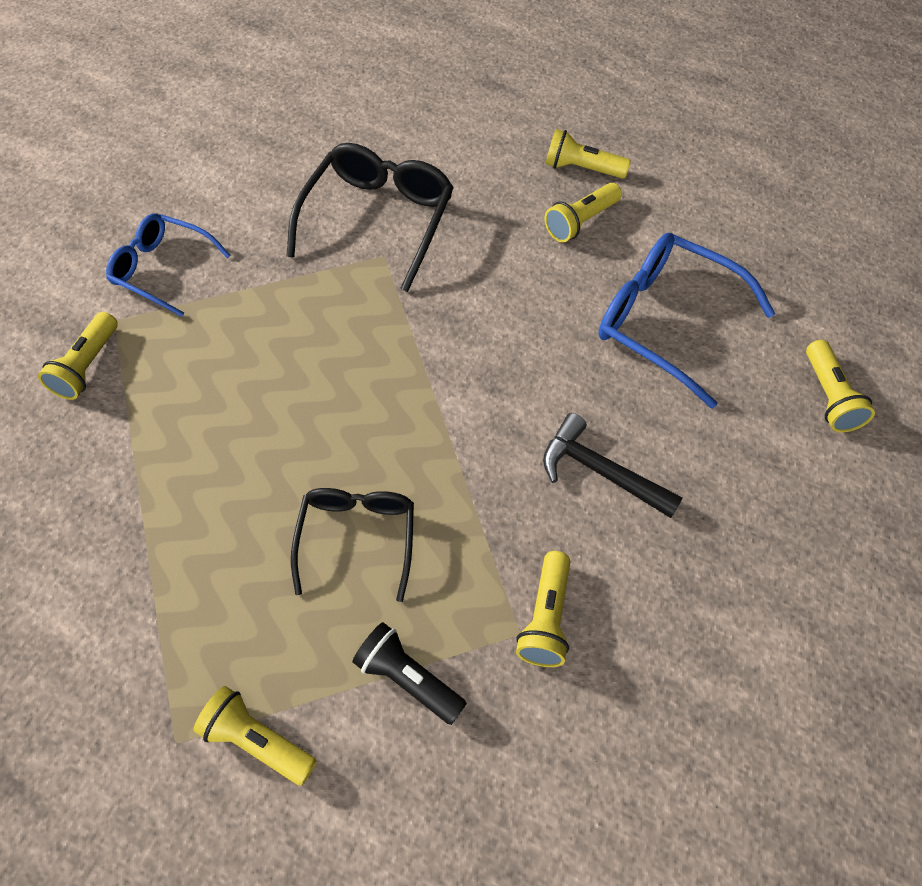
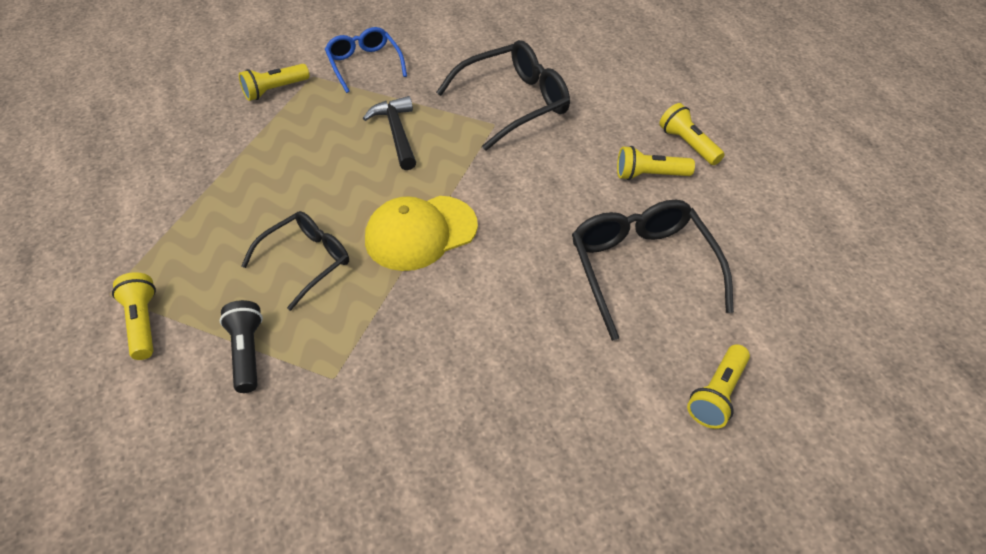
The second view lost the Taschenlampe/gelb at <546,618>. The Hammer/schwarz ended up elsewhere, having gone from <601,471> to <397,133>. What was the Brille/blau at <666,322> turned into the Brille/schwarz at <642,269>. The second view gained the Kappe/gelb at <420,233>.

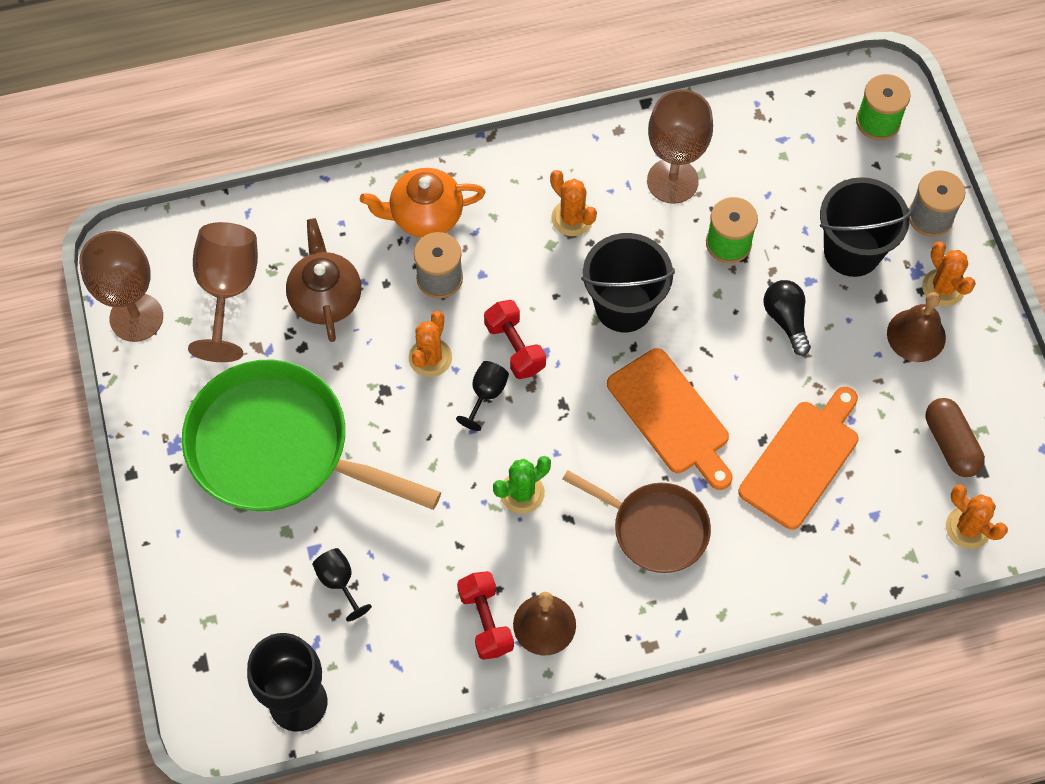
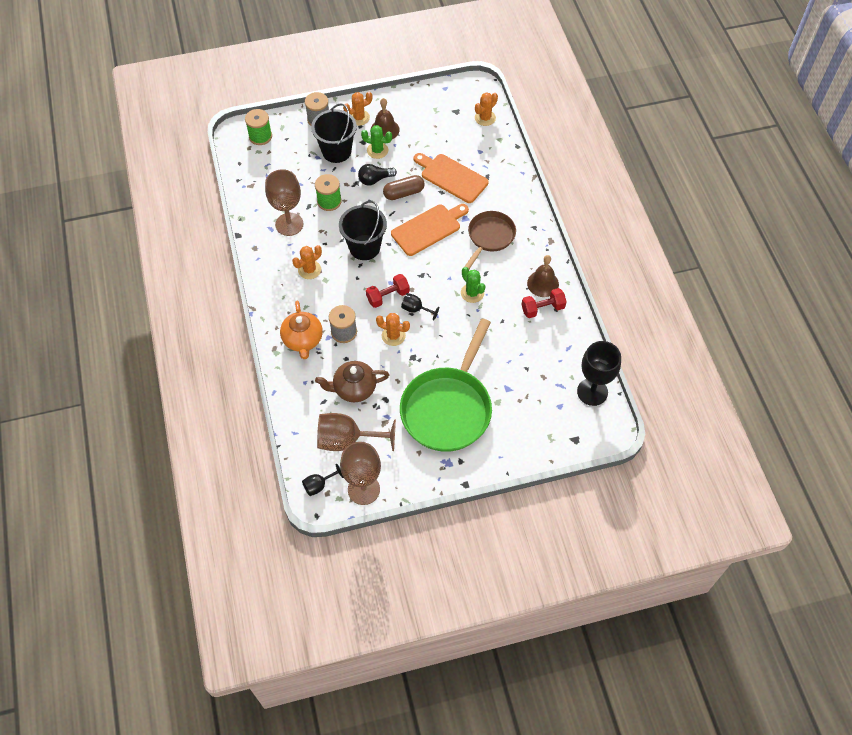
The Kelch/schwarz ended up elsewhere, having gone from <339,582> to <319,485>. The Kapsel/braun ended up elsewhere, having gone from <950,444> to <404,193>. The second view gained the Kaktus/grün at <377,150>.

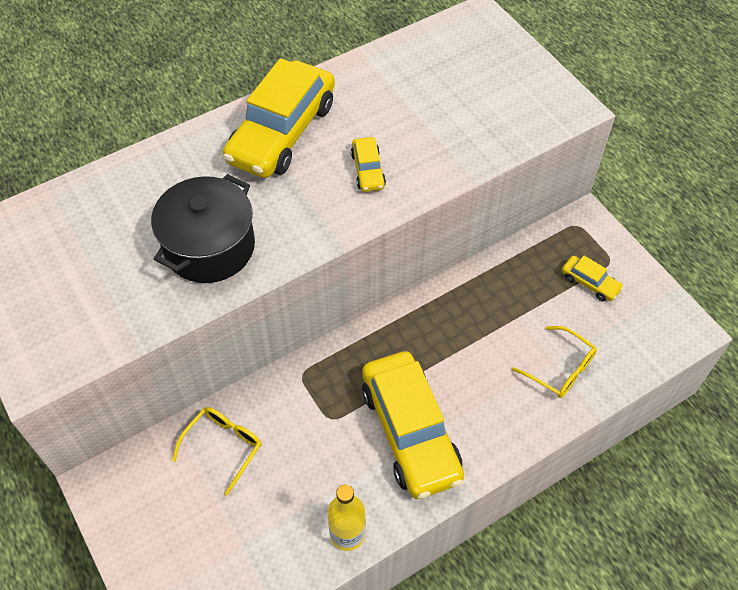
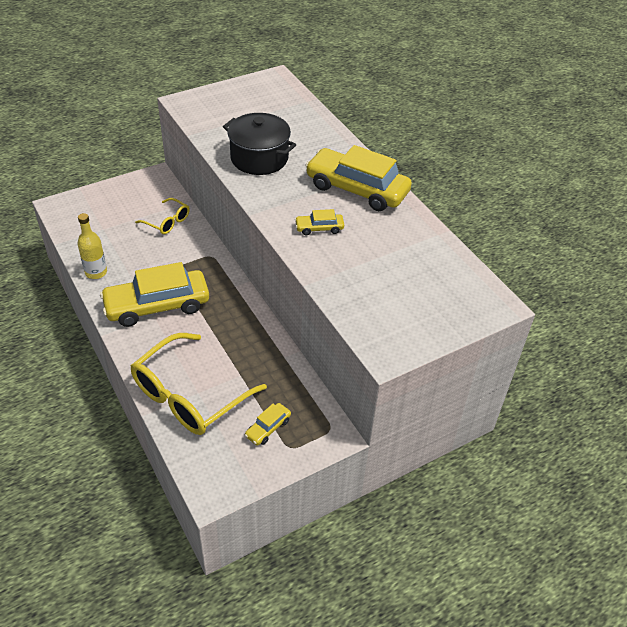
The size of the Brille/gelb at <560,369> changed by a factor of 2.00.

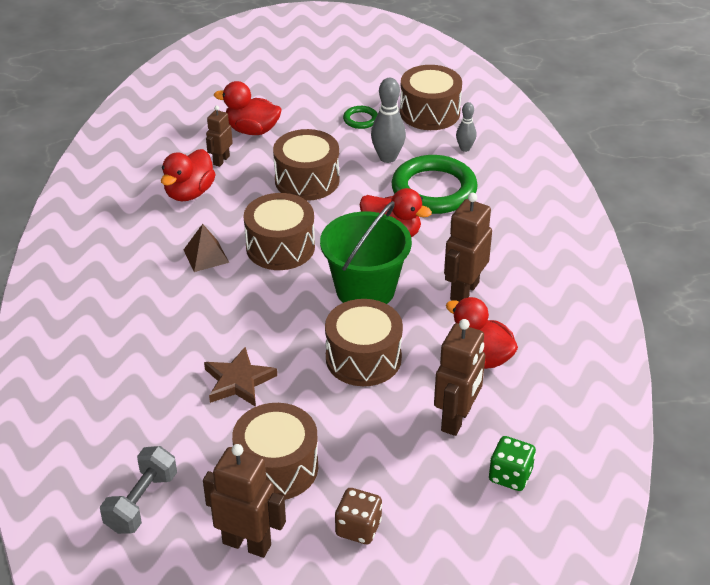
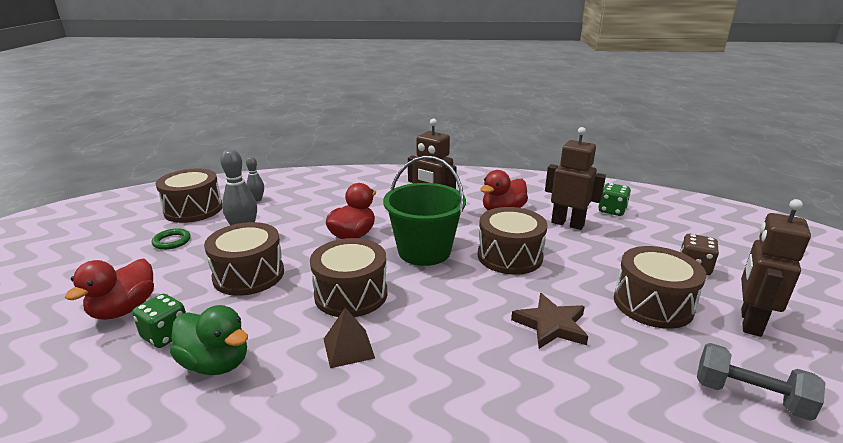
What was the Ente/rot at <189,193> turned into the Ente/grün at <216,363>. Where the Roboter/braun stood at <221,160>, the Spielwürfel/grün came to stand at <166,335>. The second view lost the Ring/grün at <434,190>.

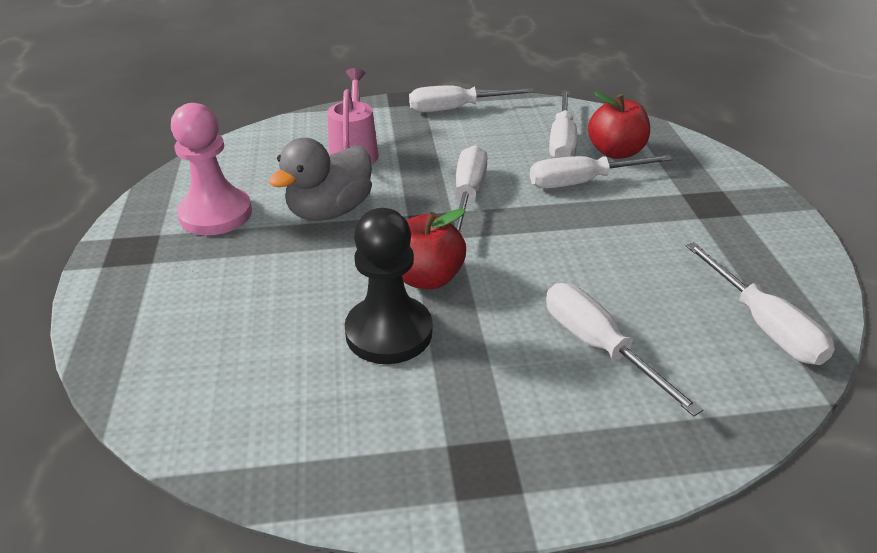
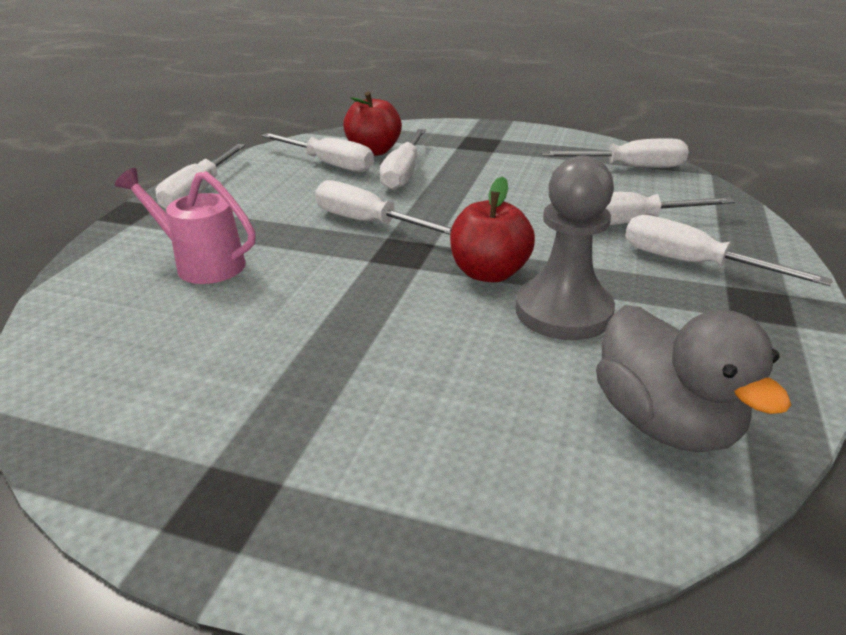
The second view lost the Bauer/rosa at <216,214>. The Ente/grau ended up elsewhere, having gone from <330,211> to <664,422>. What was the Bauer/schwarz at <389,332> turned into the Bauer/grau at <563,311>. The second view gained the Schraubenzieher/weiß at <692,264>.

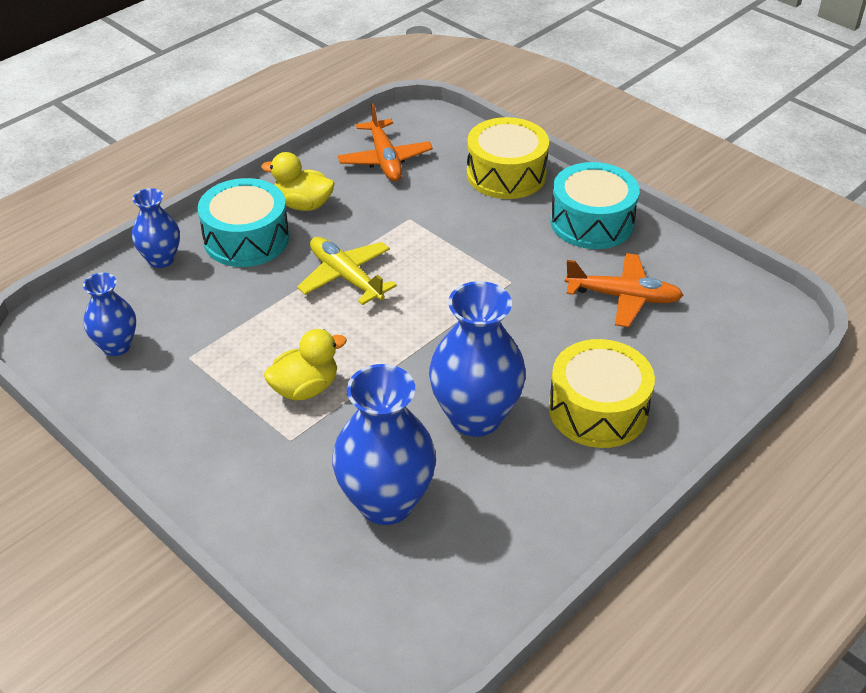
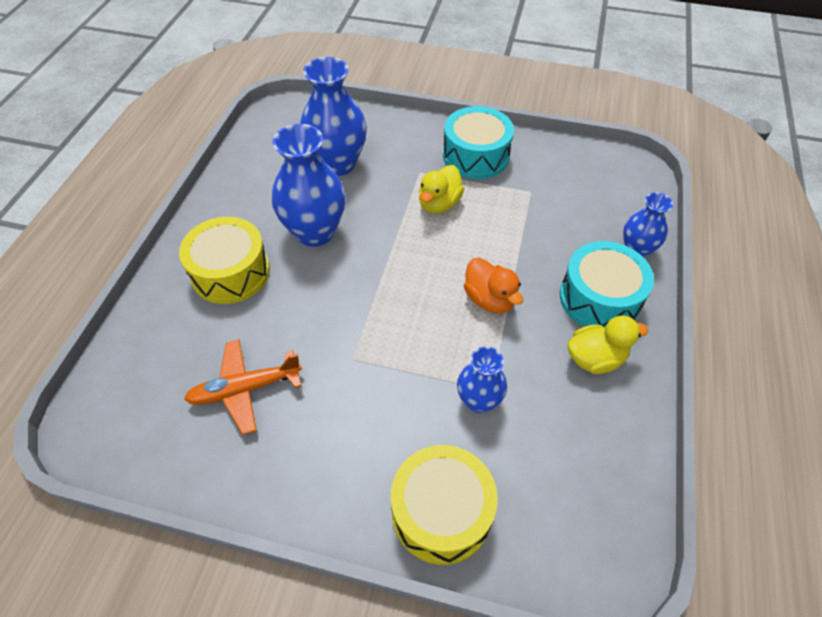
The Vase/blau ended up elsewhere, having gone from <116,346> to <478,401>. Where the Flugzeug/gelb stood at <346,277>, the Ente/orange came to stand at <489,299>. The second view lost the Flugzeug/orange at <385,159>. The Trommel/türkis ended up elsewhere, having gone from <592,222> to <476,156>.

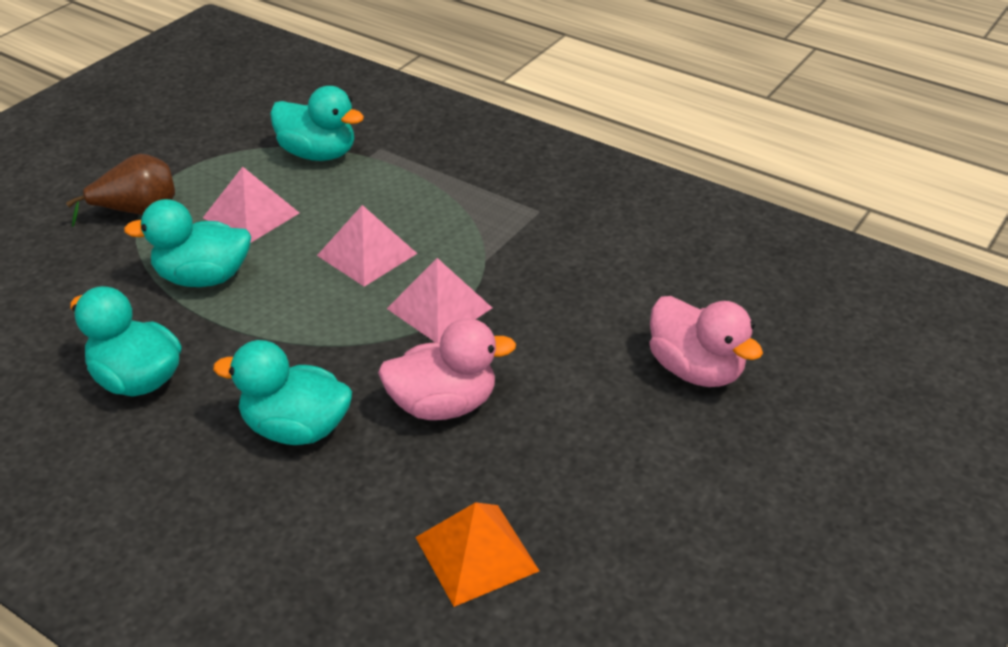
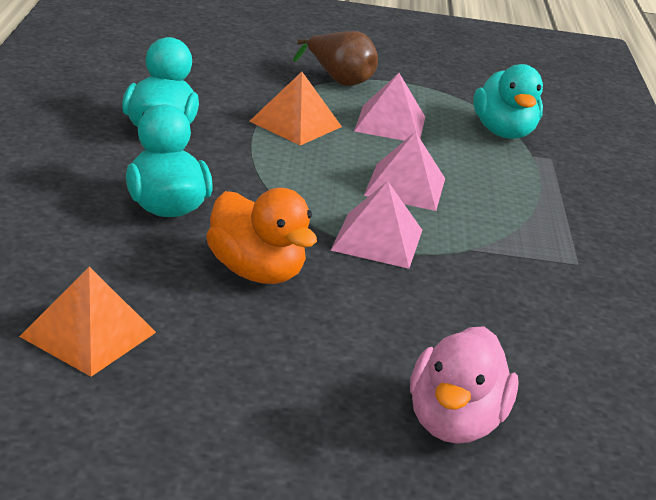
Where the Ente/türkis stood at <203,277>, the Pyramide/orange came to stand at <295,124>. What was the Ente/rosa at <443,405> turned into the Ente/orange at <256,272>.

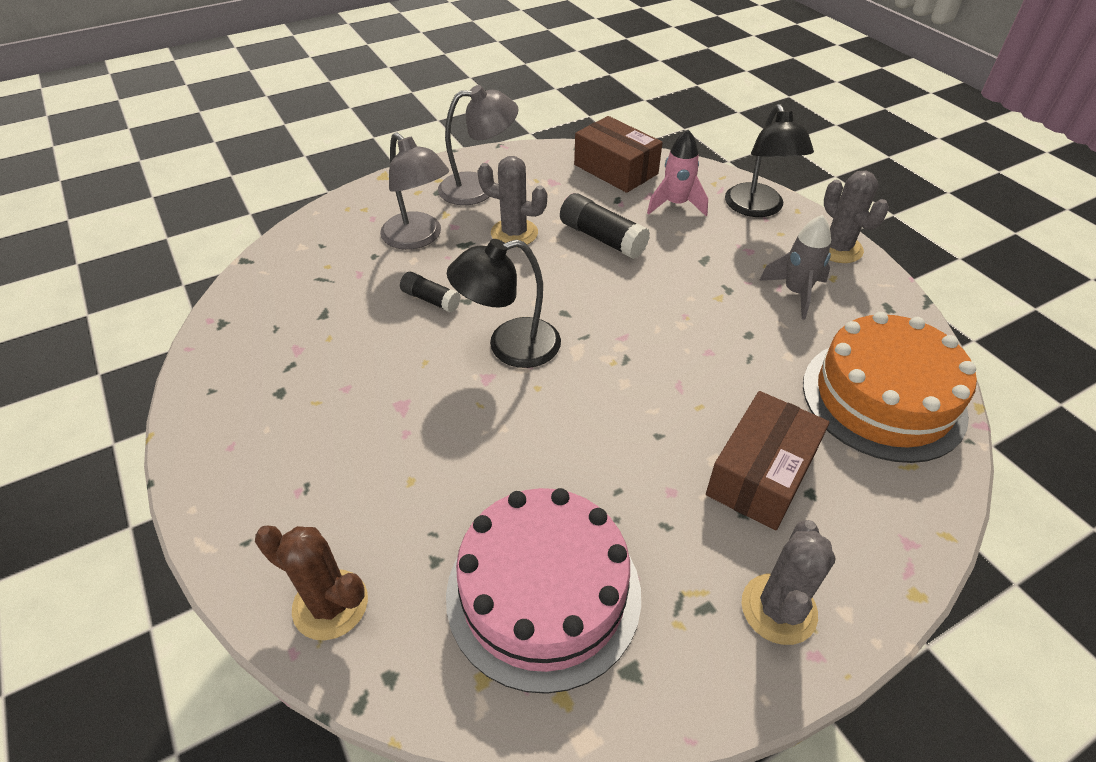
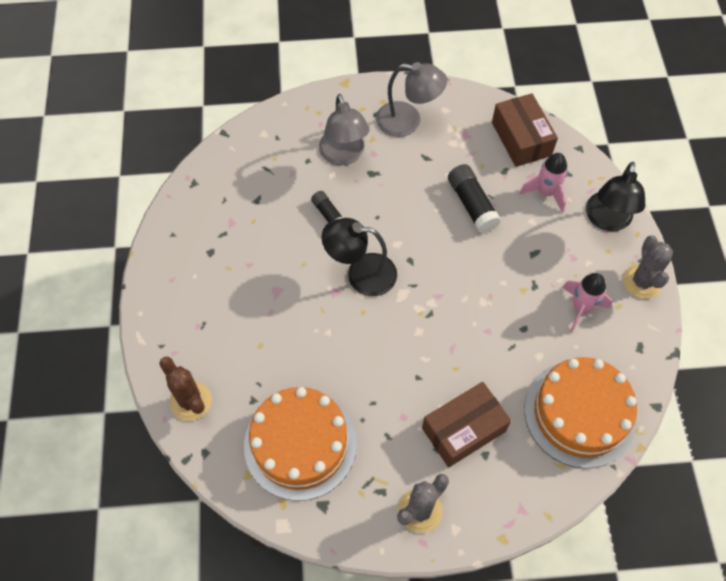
What was the Kuchen/rosa at <543,593> turned into the Kuchen/orange at <300,444>. The second view lost the Kaktus/grau at <514,233>. What was the Rakete/grau at <796,293> turned into the Rakete/rosa at <581,308>.

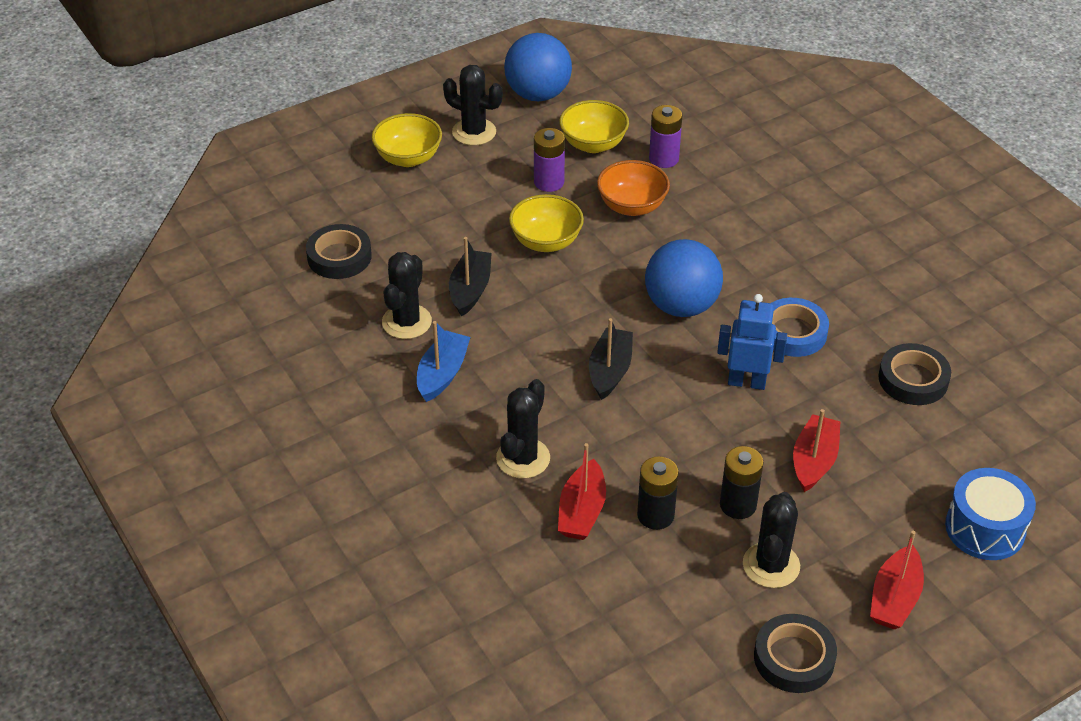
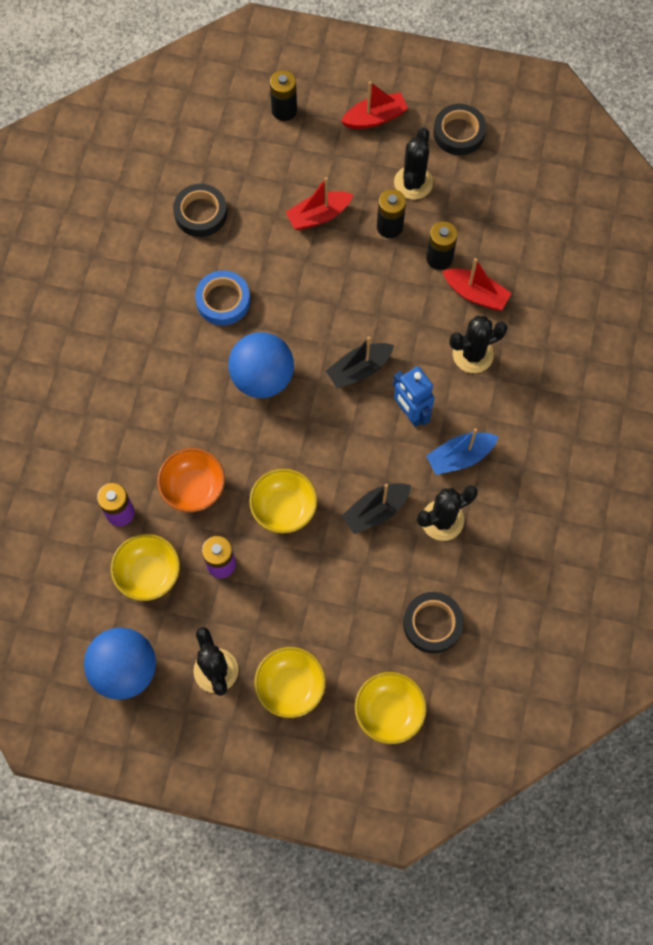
The Boot/rot at <582,511> ended up facing another way, 60 degrees clockwise from before. The Roboter/blau ended up elsewhere, having gone from <746,382> to <410,413>. The Kaktus/schwarz at <771,565> ended up facing another way, 45 degrees counterclockwise from before. Where the Trommel/blau stood at <985,528>, the Batterie/schwarz came to stand at <284,110>. The second view gained the Schüssel/gelb at <389,711>.

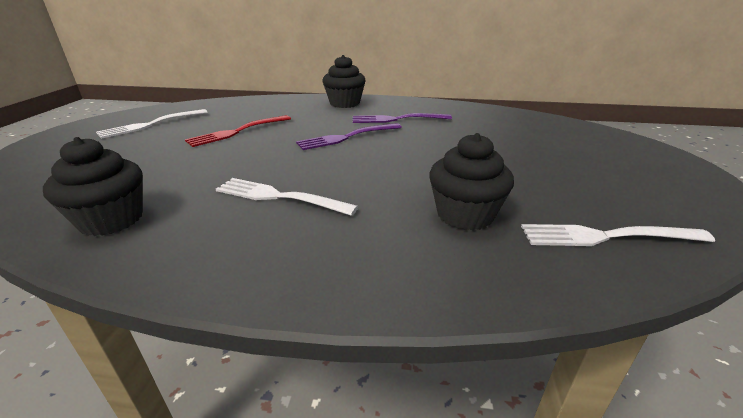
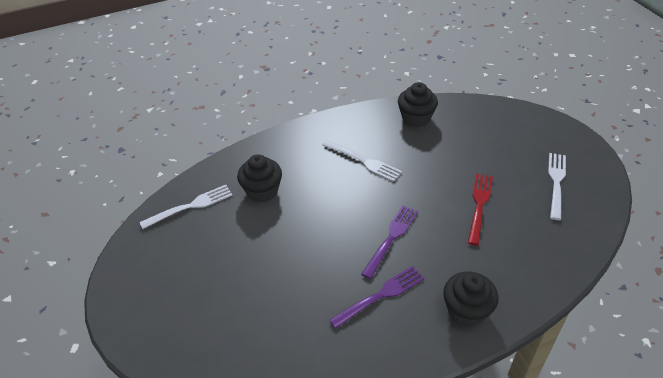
The Gabel/weiß at <279,197> ended up facing another way, 45 degrees clockwise from before.

